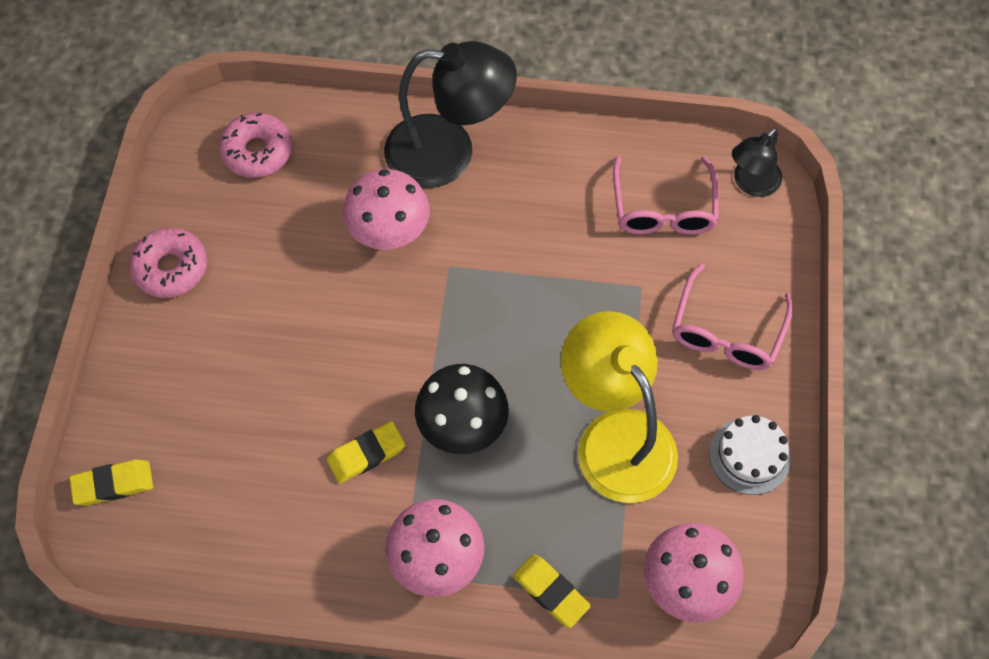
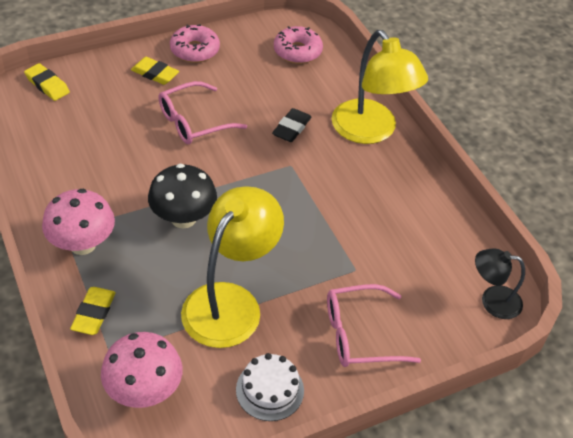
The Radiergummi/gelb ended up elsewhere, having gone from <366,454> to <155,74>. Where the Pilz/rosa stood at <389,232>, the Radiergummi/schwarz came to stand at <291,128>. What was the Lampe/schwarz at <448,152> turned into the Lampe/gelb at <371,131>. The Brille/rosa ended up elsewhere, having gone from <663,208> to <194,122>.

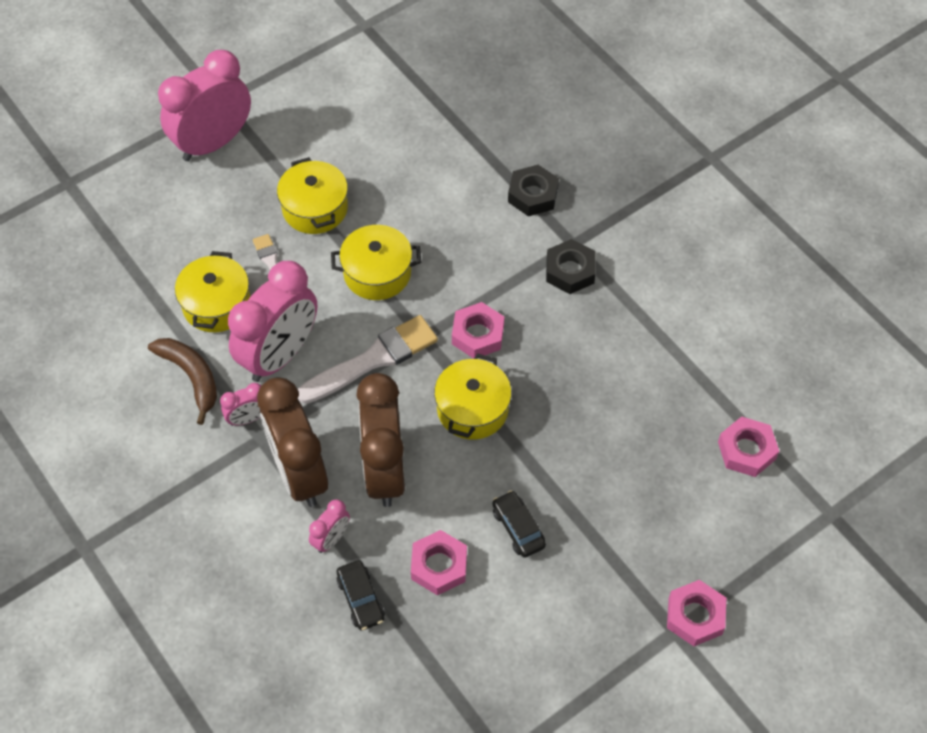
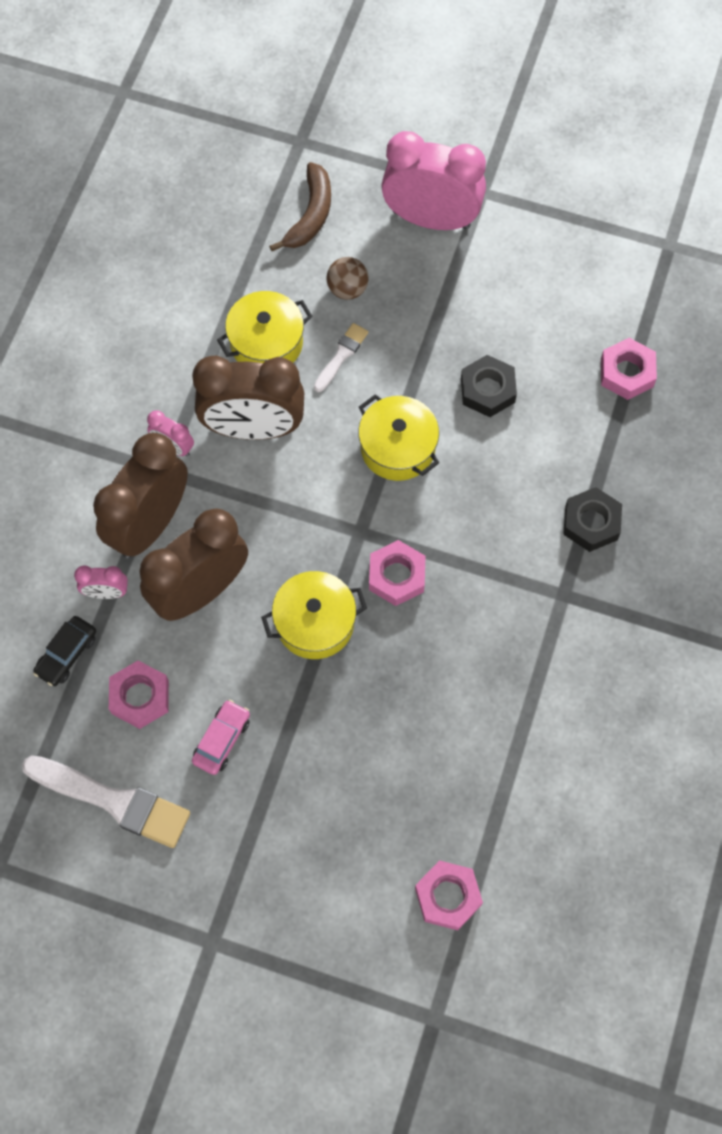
The Banane/braun ended up elsewhere, having gone from <191,377> to <310,215>. What was the Wecker/rosa at <280,355> turned into the Wecker/braun at <253,428>. The second view lost the Kochtopf/gelb at <315,208>. The Pinsel/weiß ended up elsewhere, having gone from <373,360> to <113,801>. What was the Auto/schwarz at <518,528> turned into the Auto/rosa at <222,740>. The Sechskantmutter/schwarz ended up elsewhere, having gone from <570,271> to <487,390>. The Sechskantmutter/rosa ended up elsewhere, having gone from <695,616> to <627,373>. The second view gained the Ball/braun at <347,289>.

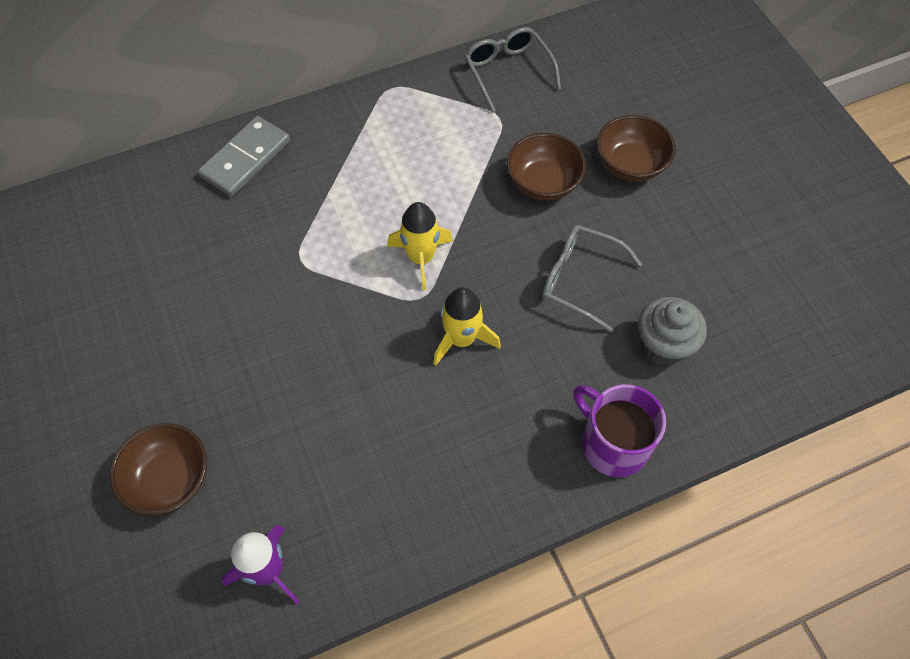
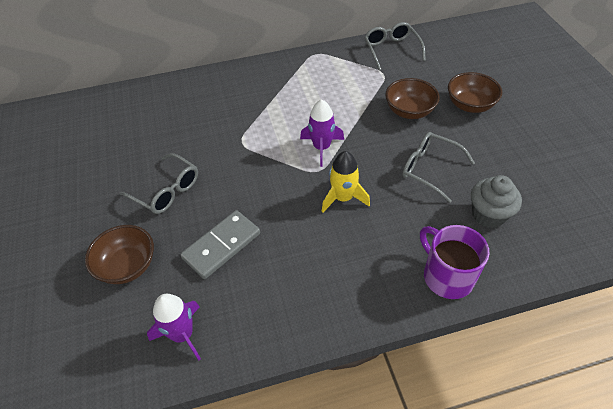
The Dominostein/grau ended up elsewhere, having gone from <245,159> to <221,246>. What was the Rakete/gelb at <421,258> turned into the Rakete/lila at <321,147>. The second view gained the Brille/grau at <167,191>.

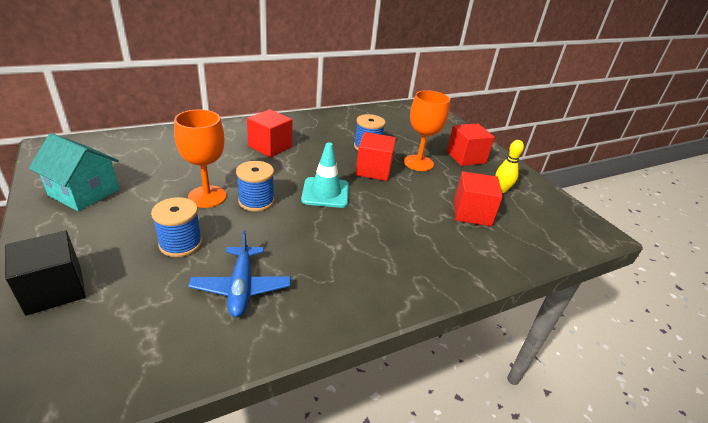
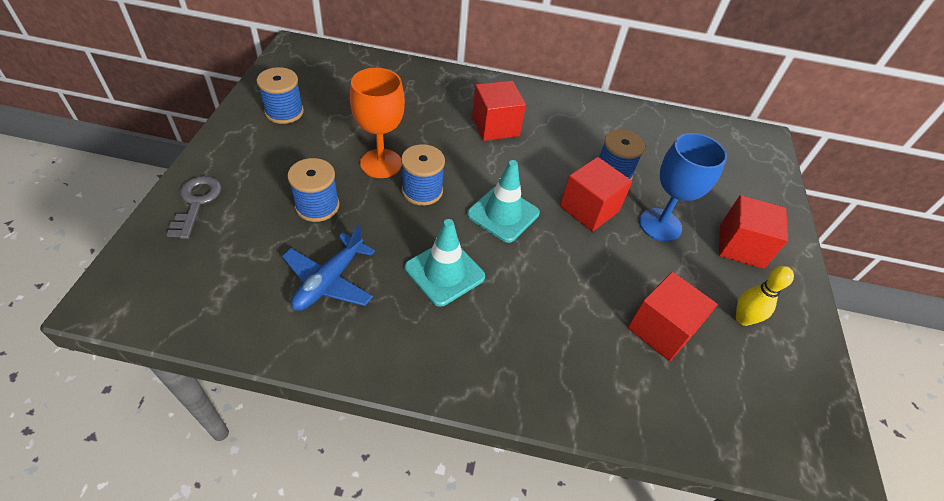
Where the Kubus/schwarz stood at <54,289>, the Schlüssel/grau came to stand at <196,202>. Where the Haus/türkis stood at <84,192>, the Garnrolle/blau came to stand at <284,112>. What was the Kelch/orange at <418,163> turned into the Kelch/blau at <660,225>. The second view gained the Leitkegel/türkis at <444,272>.

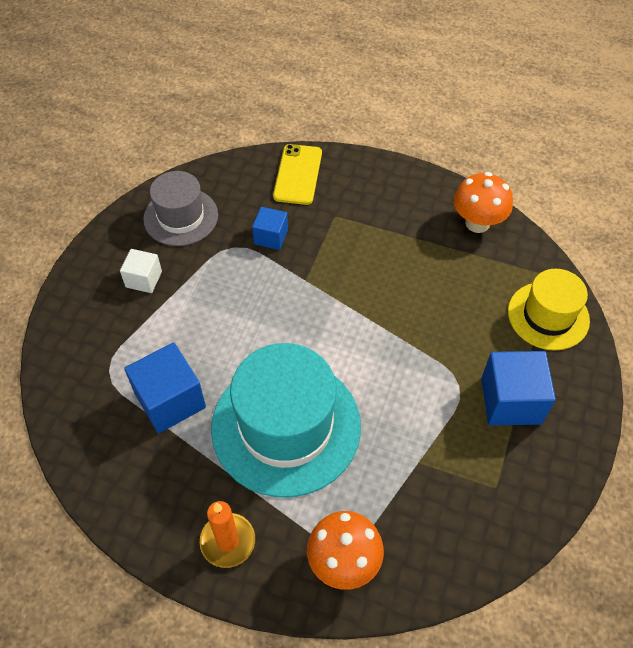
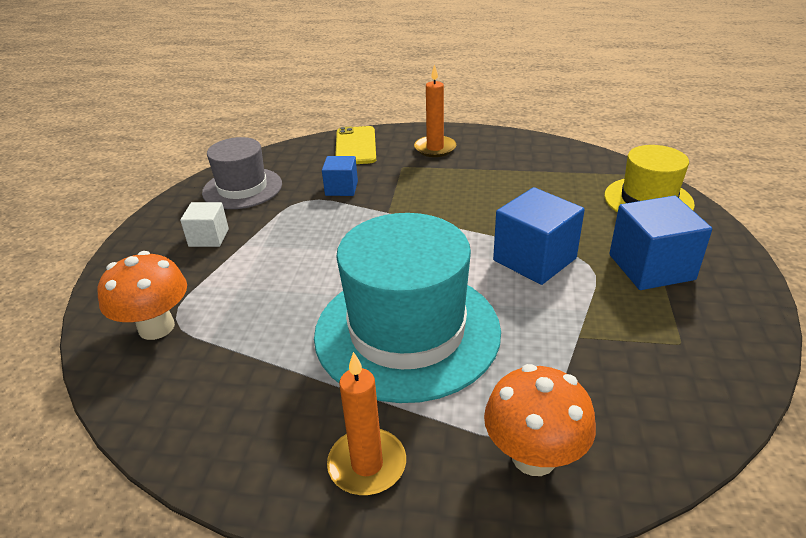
The Kubus/blau ended up elsewhere, having gone from <170,400> to <534,259>. The Pilz/orange ended up elsewhere, having gone from <477,223> to <156,327>. The second view gained the Kerze/orange at <435,148>.

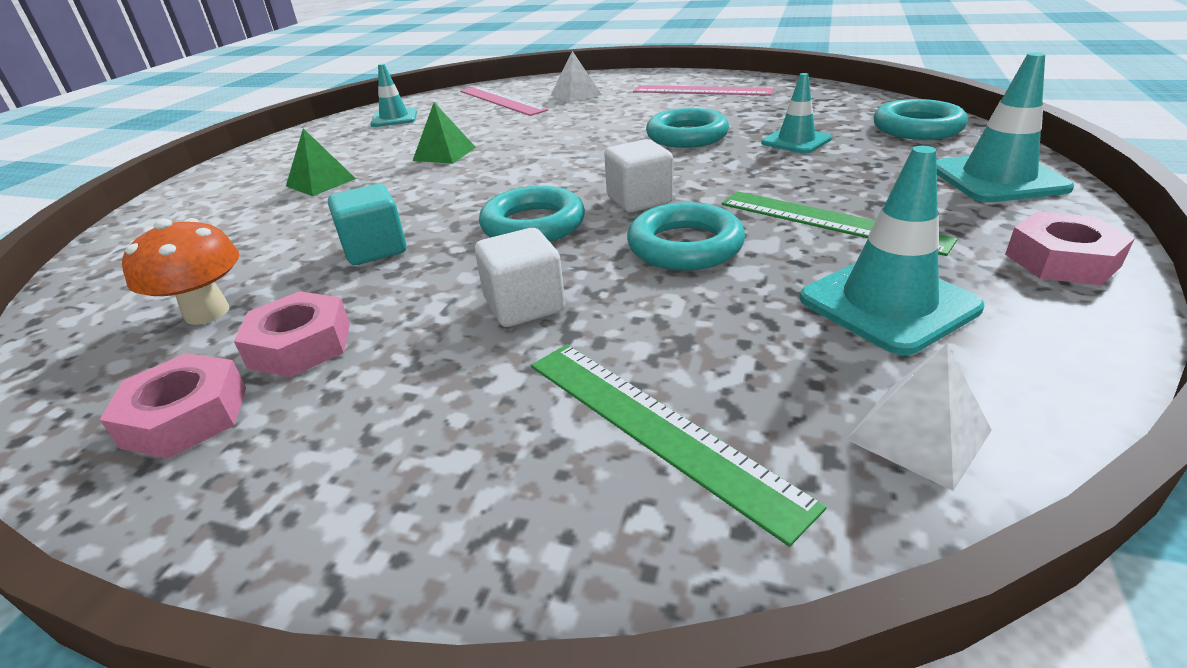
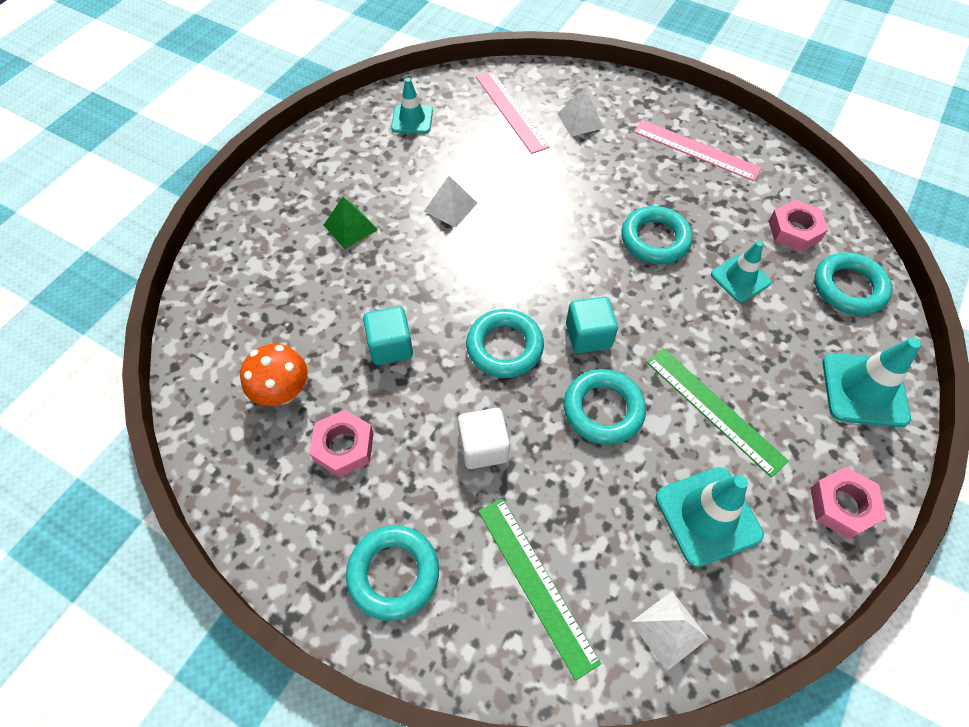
The Sechskantmutter/rosa ended up elsewhere, having gone from <186,416> to <794,230>. What was the Pyramide/grün at <444,153> turned into the Pyramide/weiß at <450,207>. What was the Kubus/weiß at <639,200> turned into the Kubus/türkis at <588,336>. The second view gained the Ring/türkis at <393,573>.

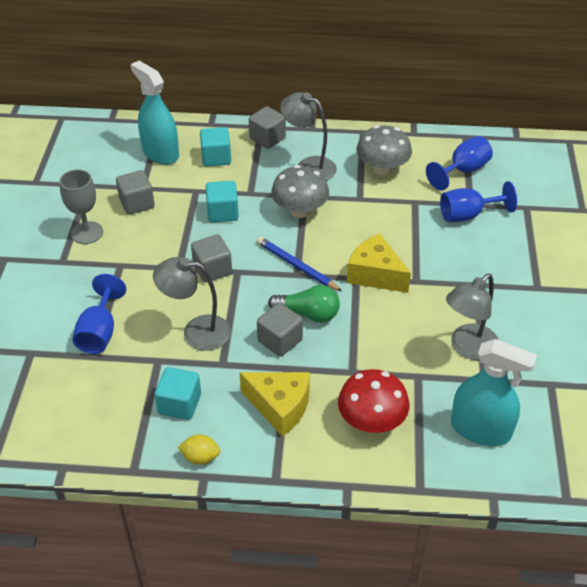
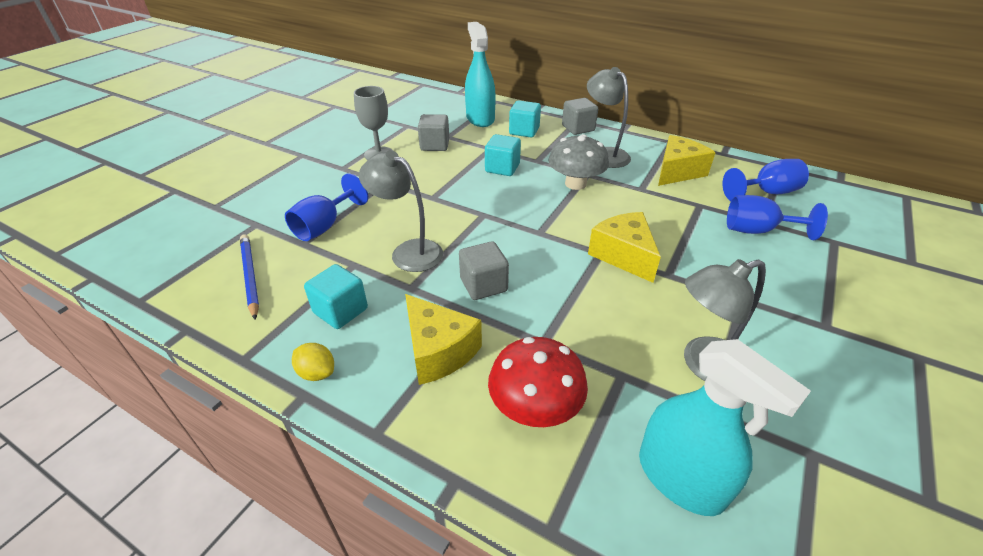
The second view lost the Kubus/grau at <212,269>. The Bleistift/blau ended up elsewhere, having gone from <297,266> to <250,276>. The second view lost the Glühbirne/grün at <308,314>. Where the Pilz/grau stood at <382,168>, the Käse/gelb came to stand at <677,172>.

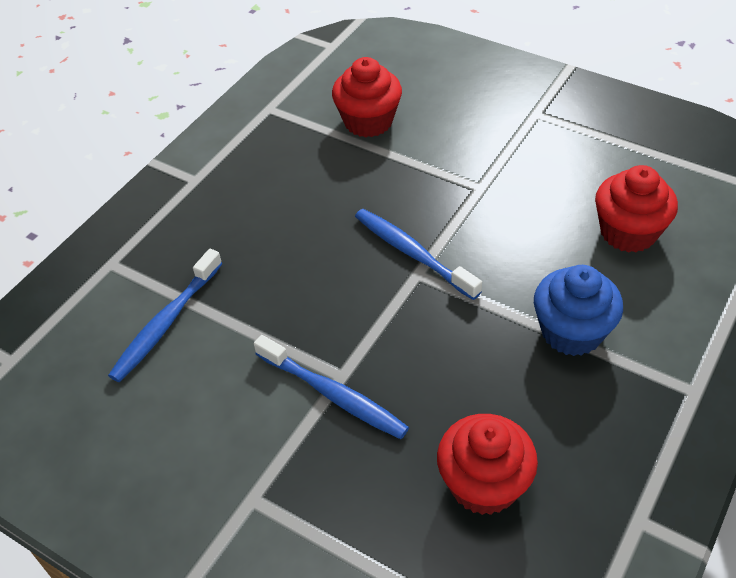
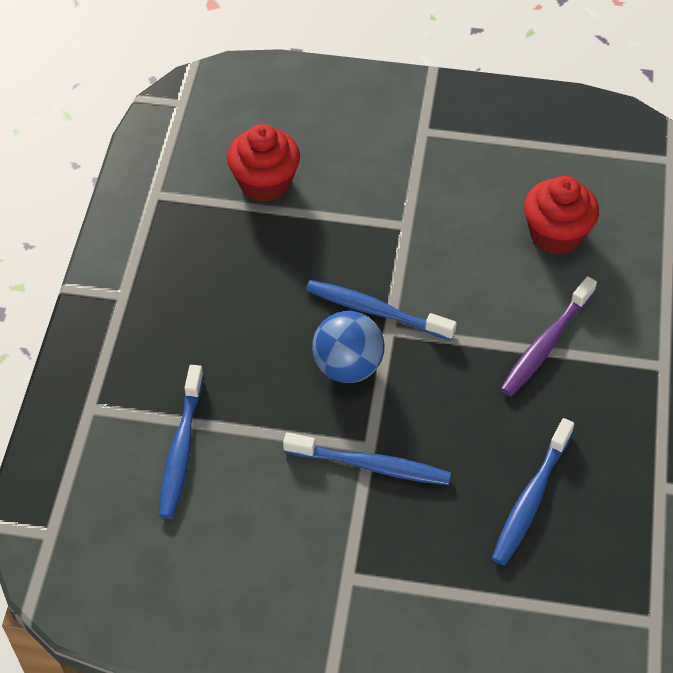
Where the Muffin/rot stood at <483,484>, the Zahnbürste/blau came to stand at <531,499>. Where the Muffin/blau stood at <571,332>, the Zahnbürste/lila came to stand at <546,344>. The second view gained the Ball/blau at <348,366>.

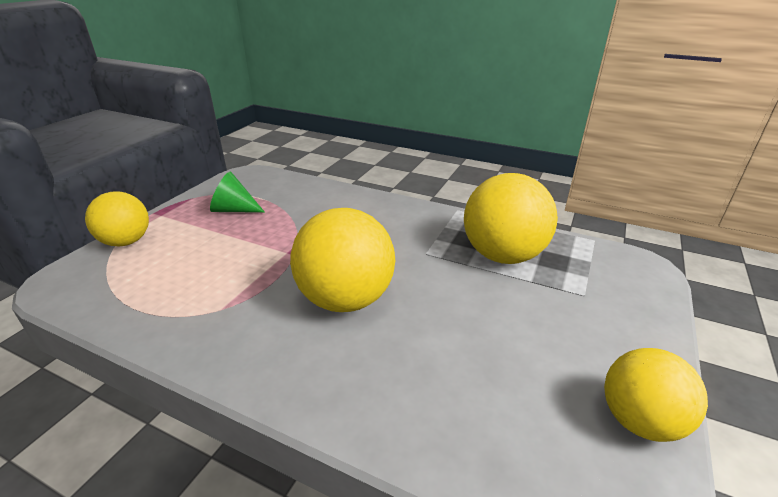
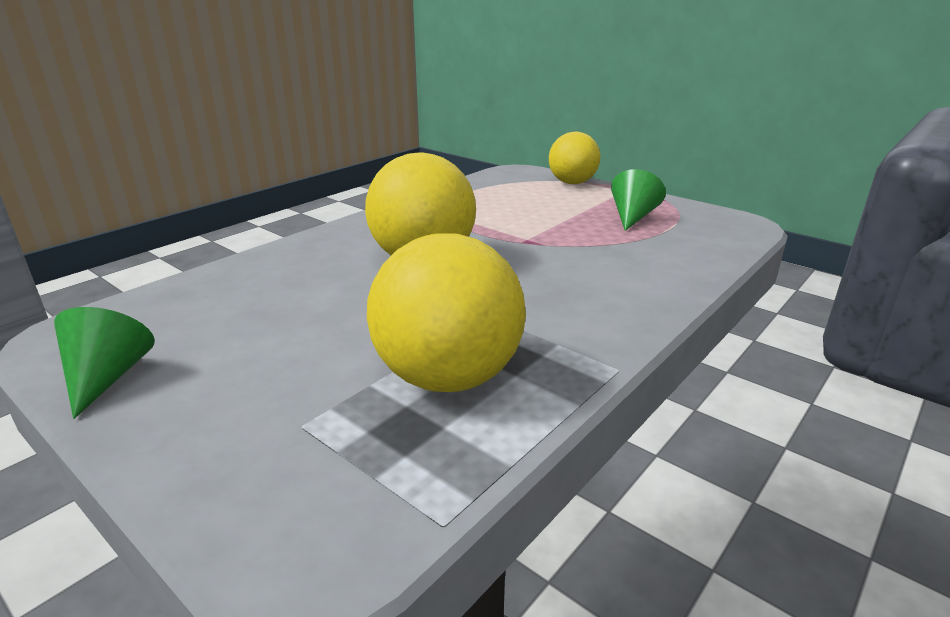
Where the Ball/gelb stood at <639,421>, the Kegel/grün came to stand at <108,377>.

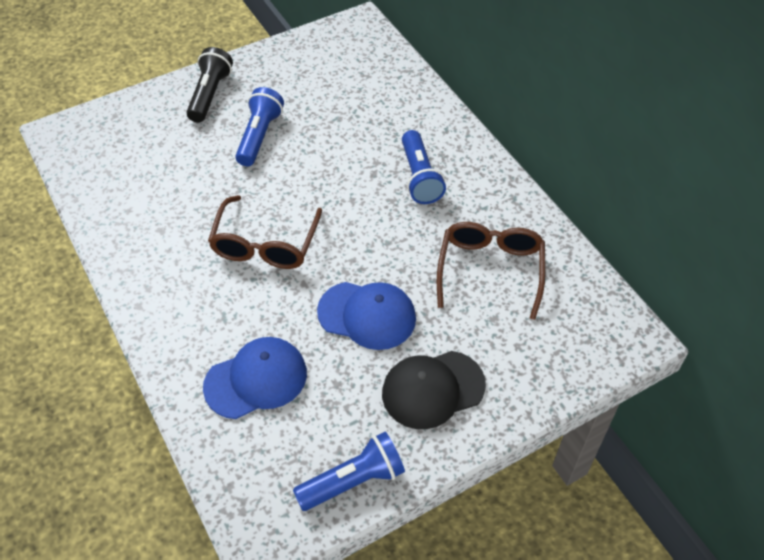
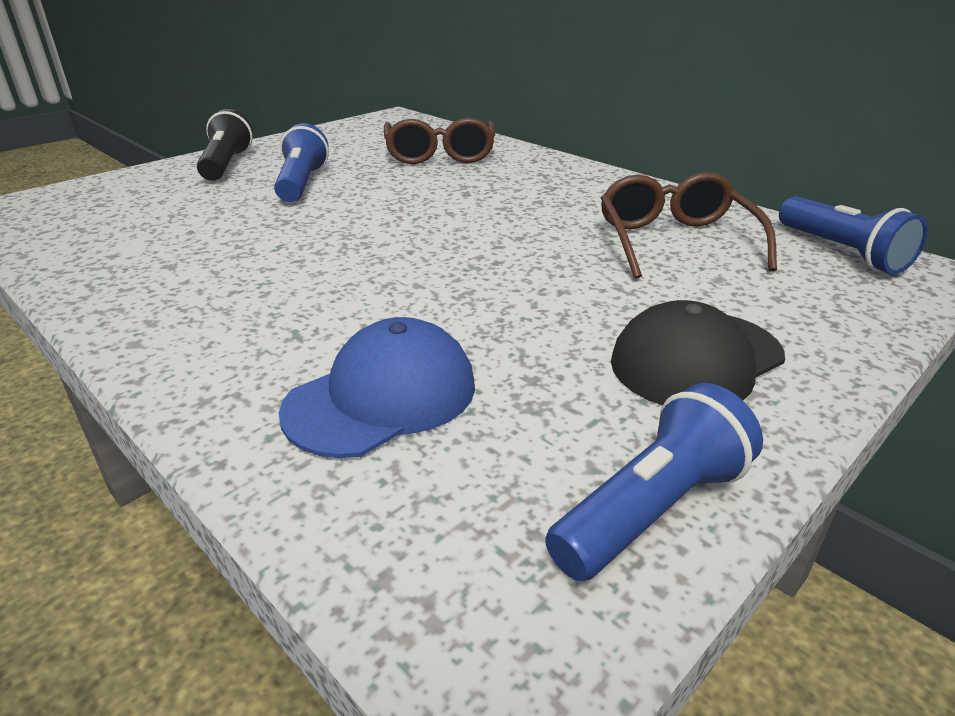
The Brille/braun ended up elsewhere, having gone from <265,243> to <440,155>. The second view lost the Kappe/blau at <367,315>. The Taschenlampe/blau ended up elsewhere, having gone from <419,177> to <842,252>.

